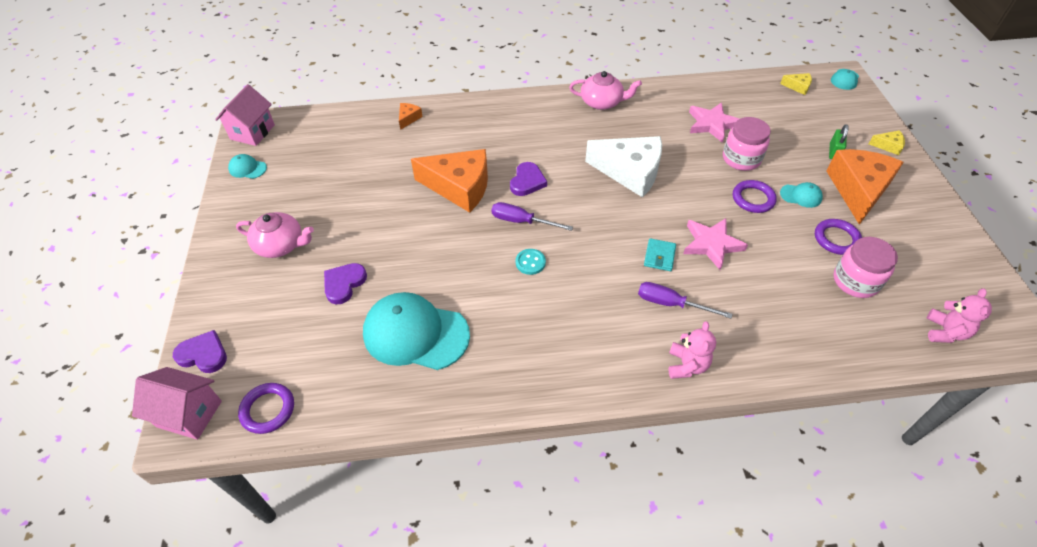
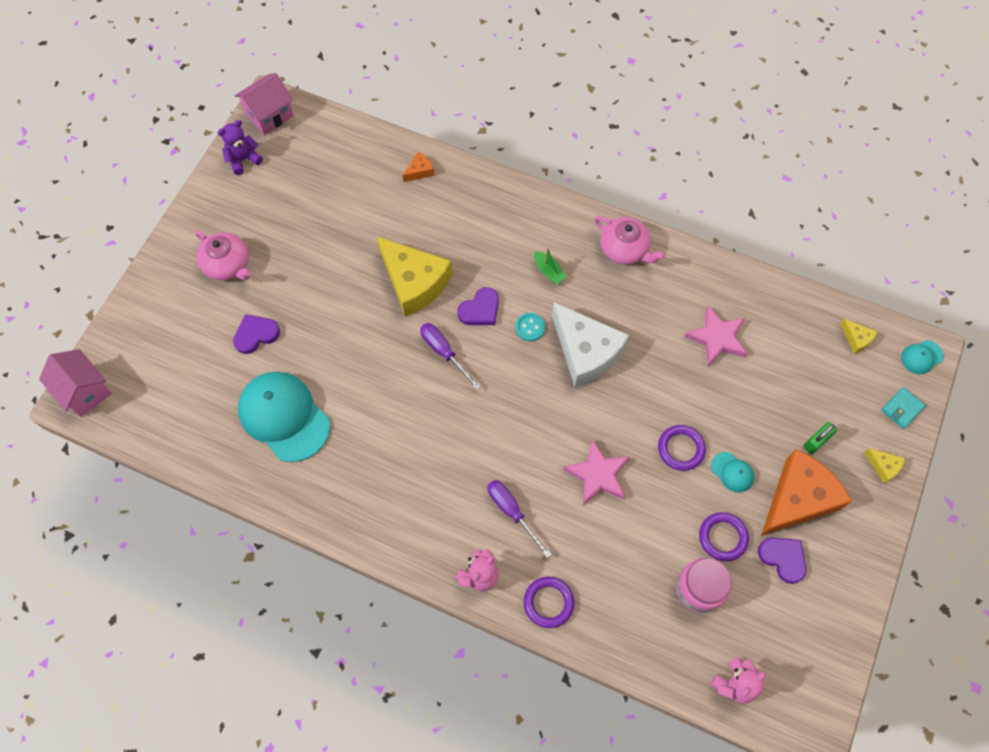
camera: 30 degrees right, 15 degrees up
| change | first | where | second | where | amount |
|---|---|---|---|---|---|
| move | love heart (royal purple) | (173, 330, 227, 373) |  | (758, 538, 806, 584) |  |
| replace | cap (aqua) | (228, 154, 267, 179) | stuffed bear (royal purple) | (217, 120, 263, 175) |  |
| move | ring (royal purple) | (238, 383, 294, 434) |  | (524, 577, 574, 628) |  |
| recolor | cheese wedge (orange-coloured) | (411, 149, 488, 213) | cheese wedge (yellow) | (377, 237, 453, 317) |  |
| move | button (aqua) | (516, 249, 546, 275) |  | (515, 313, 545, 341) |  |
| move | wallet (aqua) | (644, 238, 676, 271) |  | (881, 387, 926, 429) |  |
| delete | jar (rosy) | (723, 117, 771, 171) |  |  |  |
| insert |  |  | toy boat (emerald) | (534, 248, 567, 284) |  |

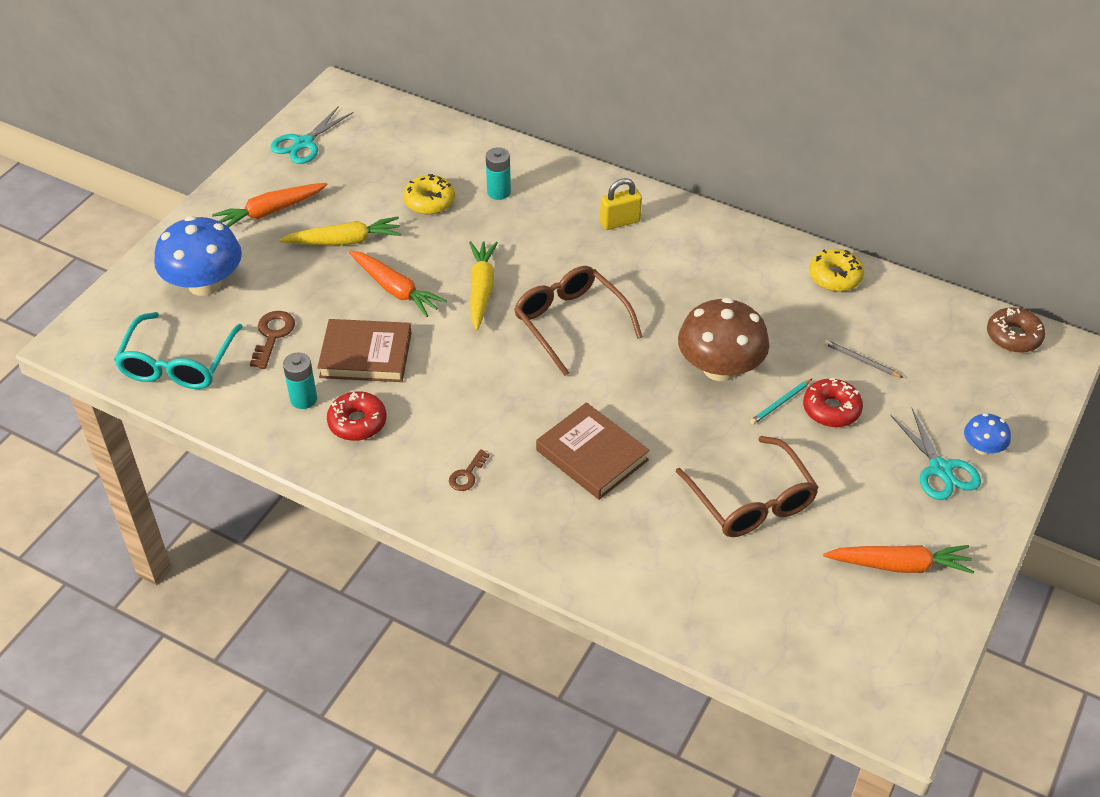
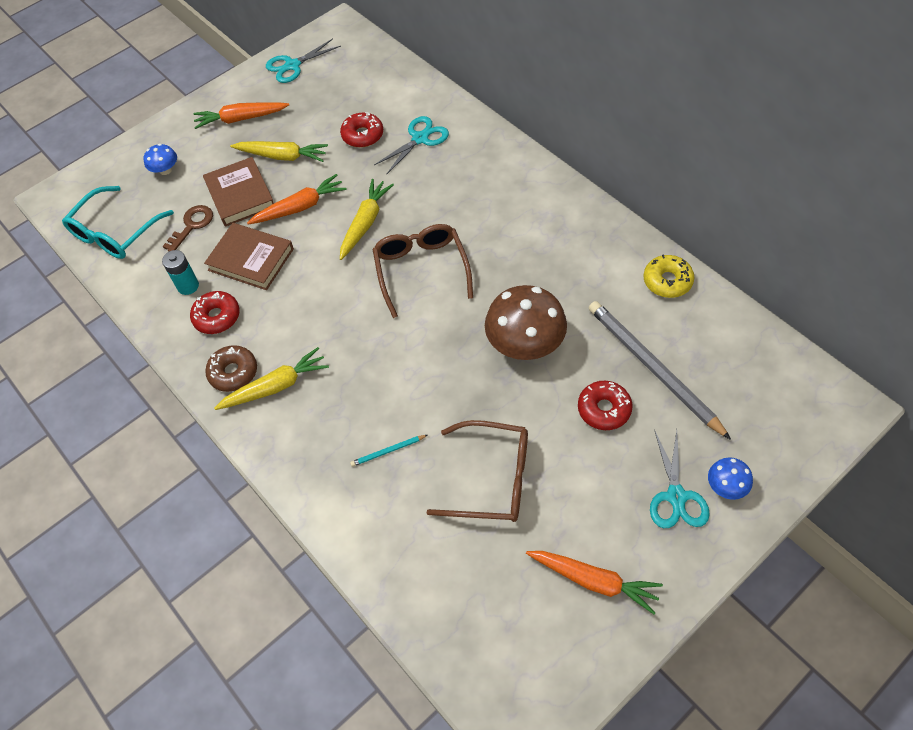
camera: 25 degrees right, 10 degrees up
| change | first | where | second | where | amount |
|---|---|---|---|---|---|
| resize | toadstool (cobalt) | (154, 216, 242, 296) |  | (143, 144, 177, 175) | x0.49 |
| rotate | toy carrot (orange-coloured) | (349, 250, 447, 317) |  | (247, 174, 347, 224) | 90 degrees counterclockwise |
| recolor | glazed donut (yellow) | (403, 174, 455, 215) | glazed donut (crimson) | (340, 112, 383, 148) |  |
| replace | latchkey (dark brown) | (449, 449, 490, 491) | toy carrot (yellow) | (214, 347, 329, 410) |  |
| replace | power cell (aqua) | (486, 147, 511, 200) | shears (aqua) | (374, 116, 449, 175) |  |
| move | hardback (dark brown) | (536, 402, 650, 500) |  | (203, 157, 274, 227) |  |
| delete | padlock (yellow) | (600, 178, 642, 230) |  |  |  |
| rotate | spectacles (dark brown) | (676, 436, 819, 537) |  | (426, 420, 528, 522) | 75 degrees counterclockwise |
| move | wooden pencil (aqua) | (750, 379, 812, 425) |  | (350, 435, 427, 467) |  |
| resize | wooden pencil (gray) | (824, 340, 903, 378) |  | (589, 301, 731, 440) | x2.49 |
| move | glazed donut (dark brown) | (987, 307, 1045, 353) |  | (205, 345, 257, 392) |  |

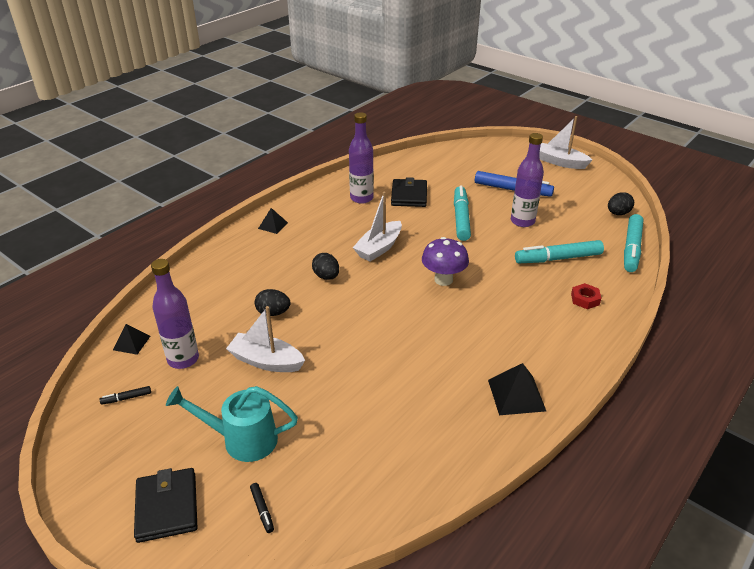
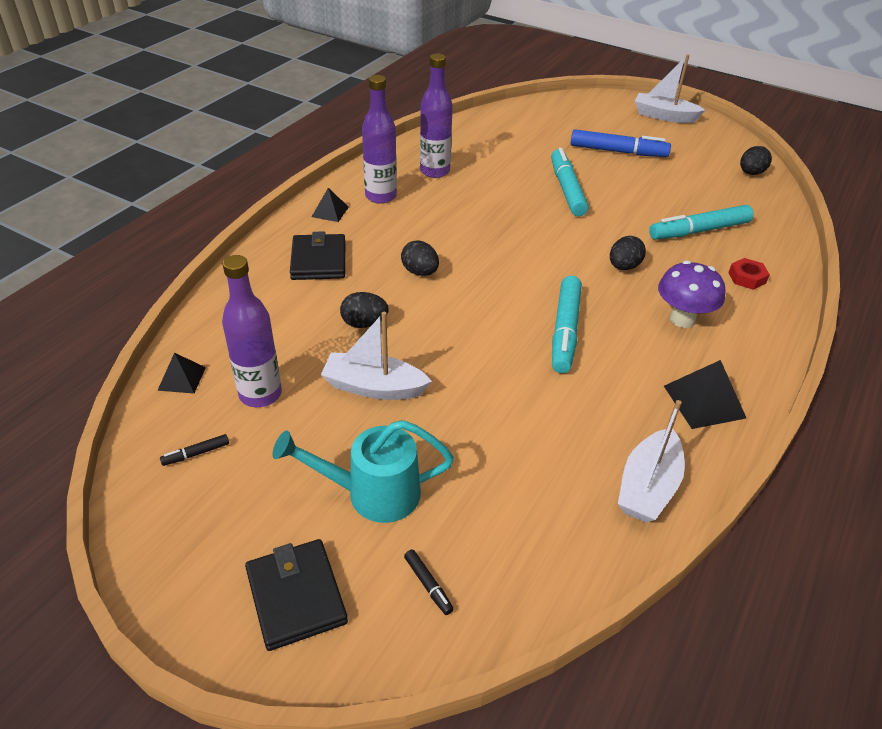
camera: 10 degrees left, 5 degrees up
| change | first | where | second | where | amount |
|---|---|---|---|---|---|
| move | toy boat (white) | (353, 192, 402, 261) |  | (618, 400, 685, 523) |  |
| move | wallet (black) | (391, 177, 427, 207) |  | (290, 231, 345, 280) |  |
| move | toadstool (royal purple) | (422, 237, 469, 286) |  | (658, 261, 726, 328) |  |
| move | drink bottle (royal purple) | (511, 133, 544, 227) |  | (362, 75, 397, 204) |  |
| move | marker (aqua) | (624, 214, 643, 272) |  | (552, 276, 582, 373) |  |
| insert |  |  | egg shape (black) | (610, 236, 646, 270) |  |

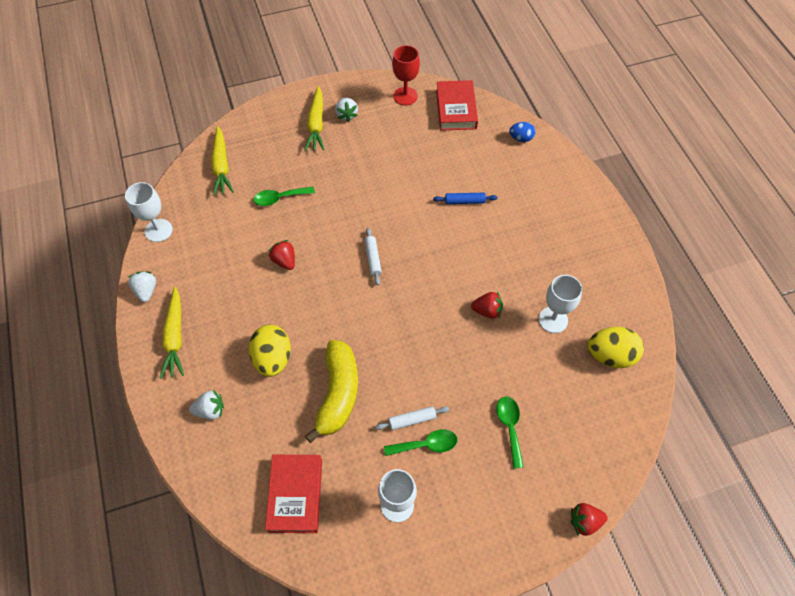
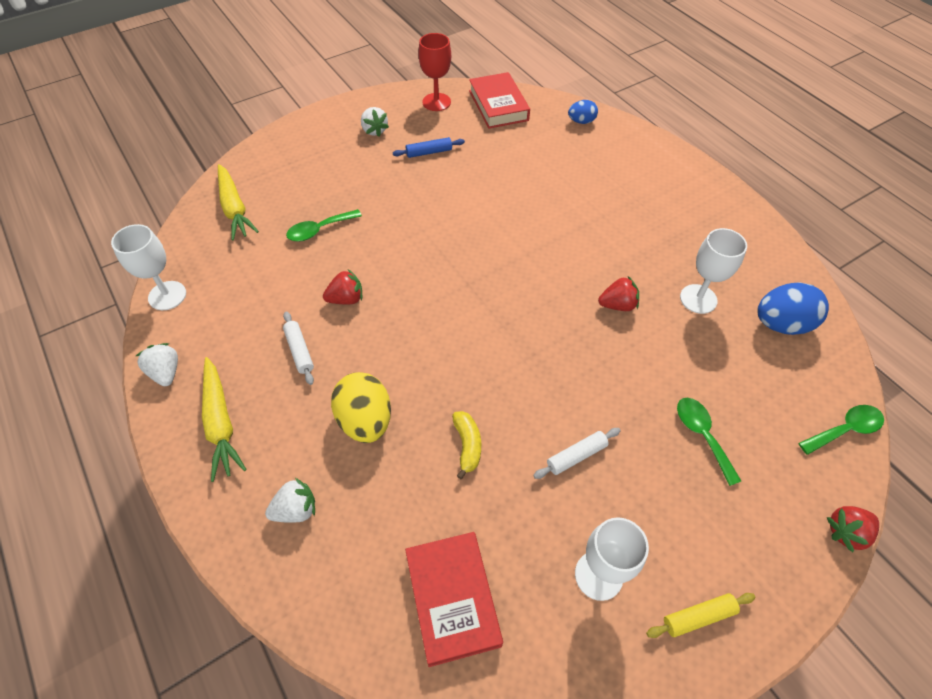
camera: 15 degrees left, 5 degrees down
| change | first | where | second | where | amount |
|---|---|---|---|---|---|
| rotate | berry (crimson) | (269, 240, 295, 270) |  | (323, 269, 362, 304) | 120 degrees clockwise |
| delete | toy carrot (yellow) | (304, 86, 324, 151) |  |  |  |
| resize | banana (yellow) | (305, 340, 358, 443) |  | (452, 411, 481, 479) | x0.48 |
| move | dough roller (white) | (364, 228, 382, 285) |  | (283, 311, 314, 385) |  |
| move | spoon (emerald) | (384, 429, 457, 456) |  | (798, 405, 884, 455) |  |
| move | dough roller (cobalt) | (433, 193, 498, 204) |  | (393, 137, 465, 158) |  |
| recolor | egg shape (yellow) | (588, 327, 644, 368) | egg shape (cobalt) | (757, 282, 829, 335) |  |
| insert |  |  | dough roller (yellow) | (646, 593, 755, 638) |  |

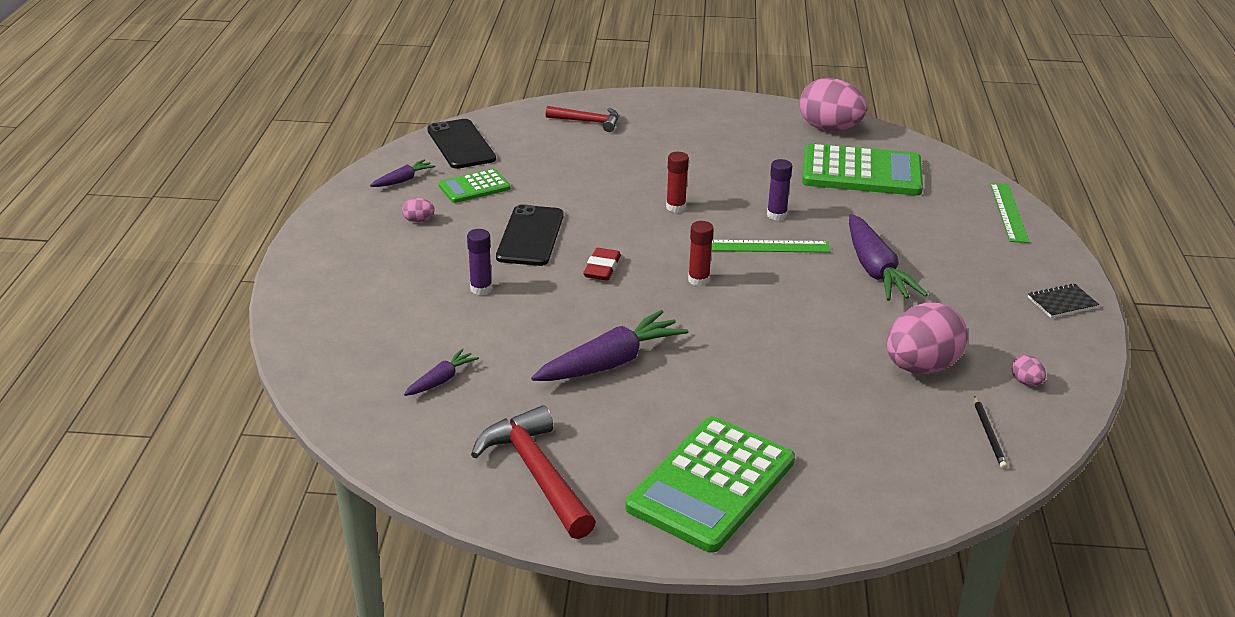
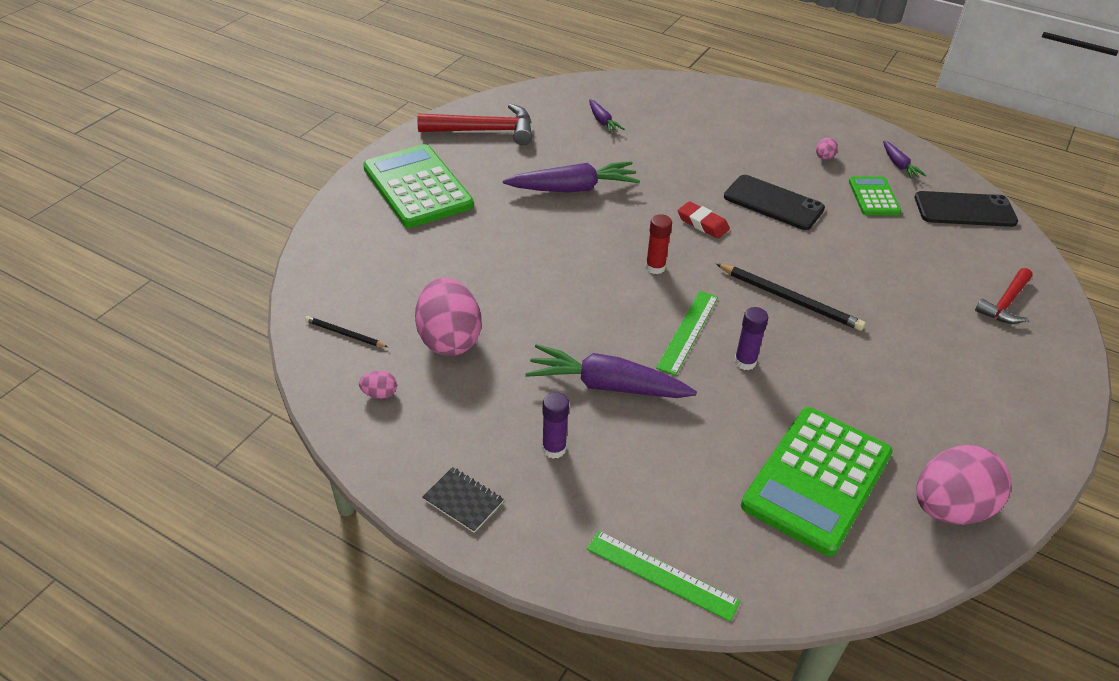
camera: 115 degrees right, 10 degrees up
| change | first | where | second | where | amount |
|---|---|---|---|---|---|
| move | stick of glue (royal purple) | (467, 229, 492, 295) |  | (542, 392, 569, 459) |  |
| rotate | toy carrot (royal purple) | (531, 310, 689, 381) |  | (503, 161, 640, 192) | 90 degrees counterclockwise |
| replace | stick of glue (crimson) | (666, 152, 689, 213) | wooden pencil (black) | (716, 264, 865, 331) |  |
| rotate | notebook (black) | (1028, 283, 1099, 318) |  | (422, 467, 504, 533) | 60 degrees counterclockwise |

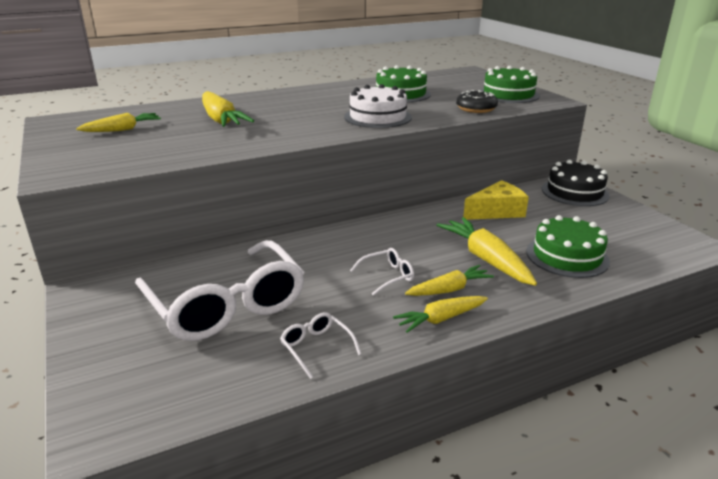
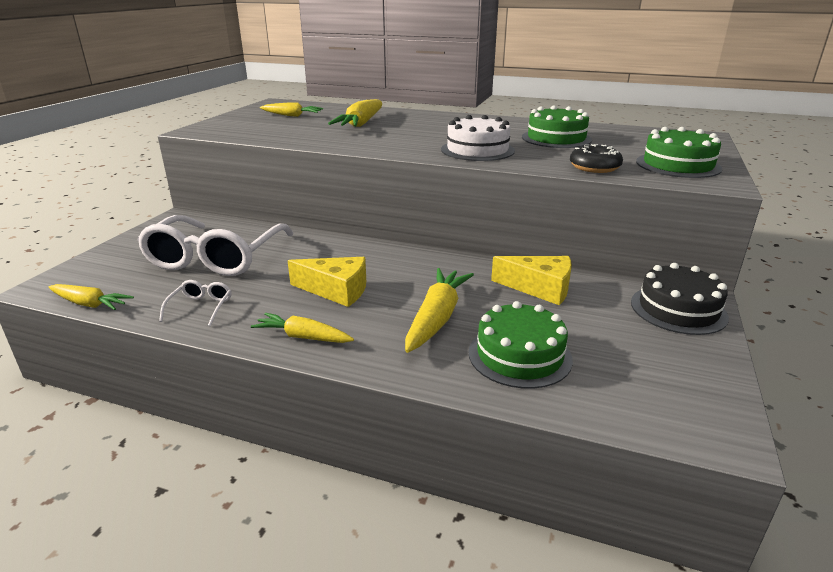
camera: 45 degrees right, 0 degrees up
| change | first | where | second | where | amount |
|---|---|---|---|---|---|
| replace | spectacles (white) | (350, 248, 414, 296) | cheese wedge (yellow) | (288, 257, 366, 307) |  |
| move | toy carrot (yellow) | (405, 265, 494, 296) |  | (49, 284, 134, 310) |  |

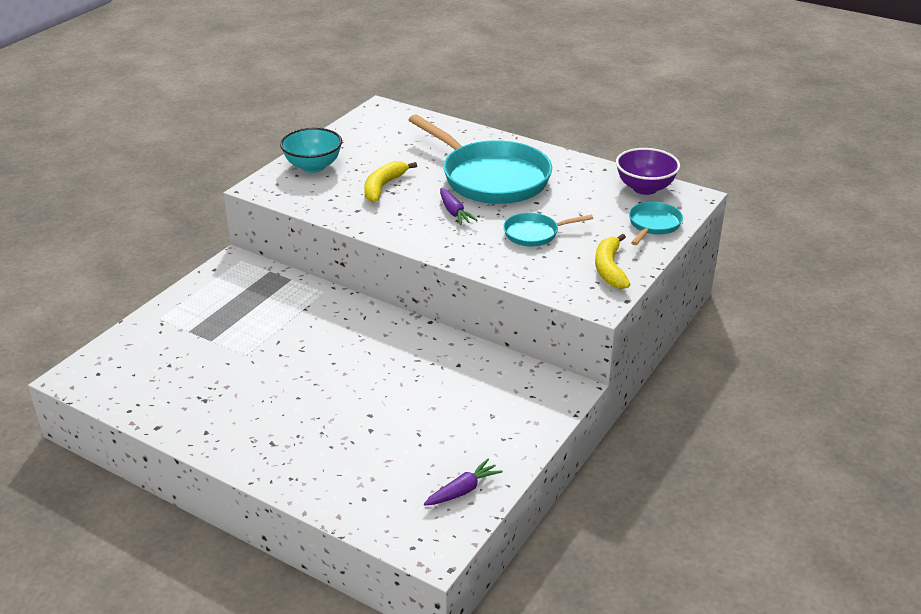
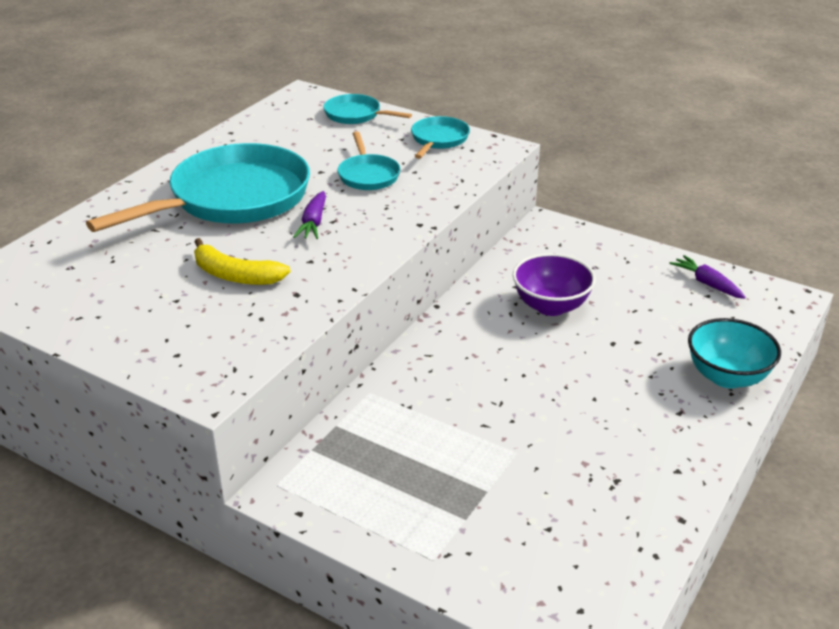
camera: 90 degrees left, 0 degrees up
| change | first | where | second | where | amount |
|---|---|---|---|---|---|
| move | serving bowl (aqua) | (280, 128, 342, 173) |  | (688, 318, 781, 388) |  |
| rotate | toy carrot (royal purple) | (440, 188, 478, 225) |  | (293, 191, 326, 239) | 120 degrees clockwise |
| replace | banana (yellow) | (595, 234, 630, 289) | frying pan (aqua) | (411, 116, 470, 159) |  |
| move | serving bowl (royal purple) | (616, 148, 680, 195) |  | (513, 253, 596, 316) |  |

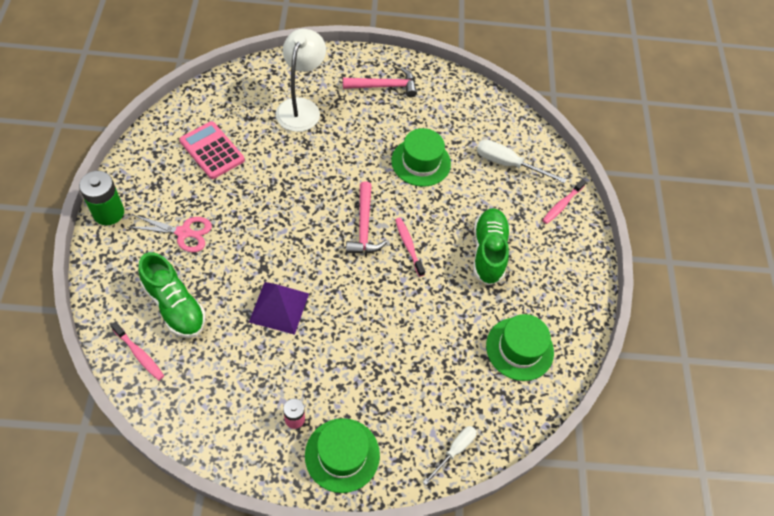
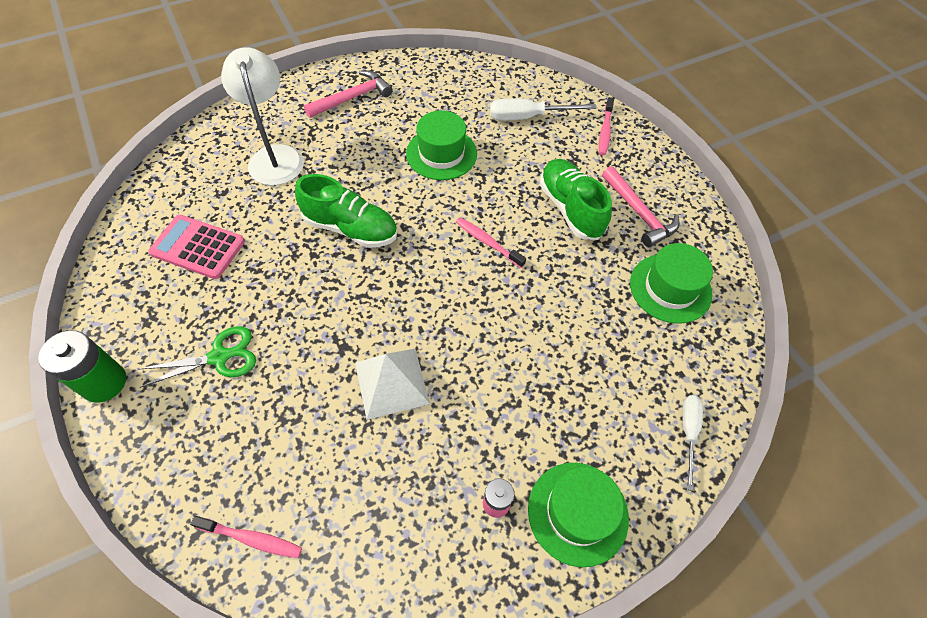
camera: 25 degrees left, 0 degrees up
| change | first | where | second | where | amount |
|---|---|---|---|---|---|
| recolor | shears (rosy) | (128, 215, 212, 252) | shears (emerald) | (139, 326, 256, 388) |  |
| move | shoe (emerald) | (138, 252, 206, 338) |  | (295, 174, 397, 248) |  |
| recolor | pyramid shape (royal purple) | (249, 282, 309, 335) | pyramid shape (white) | (355, 349, 430, 420) |  |
| move | claw hammer (rosy) | (346, 181, 387, 253) |  | (602, 166, 679, 247) |  |

